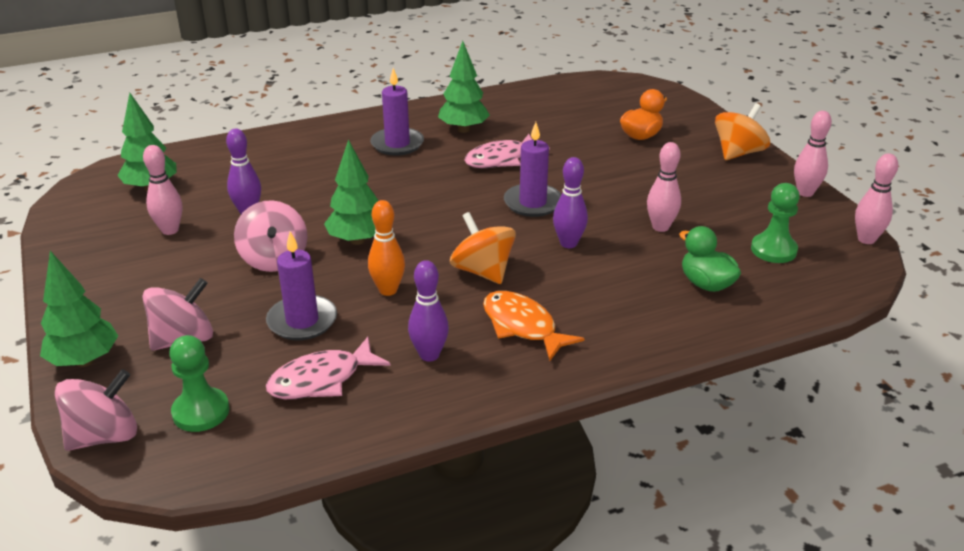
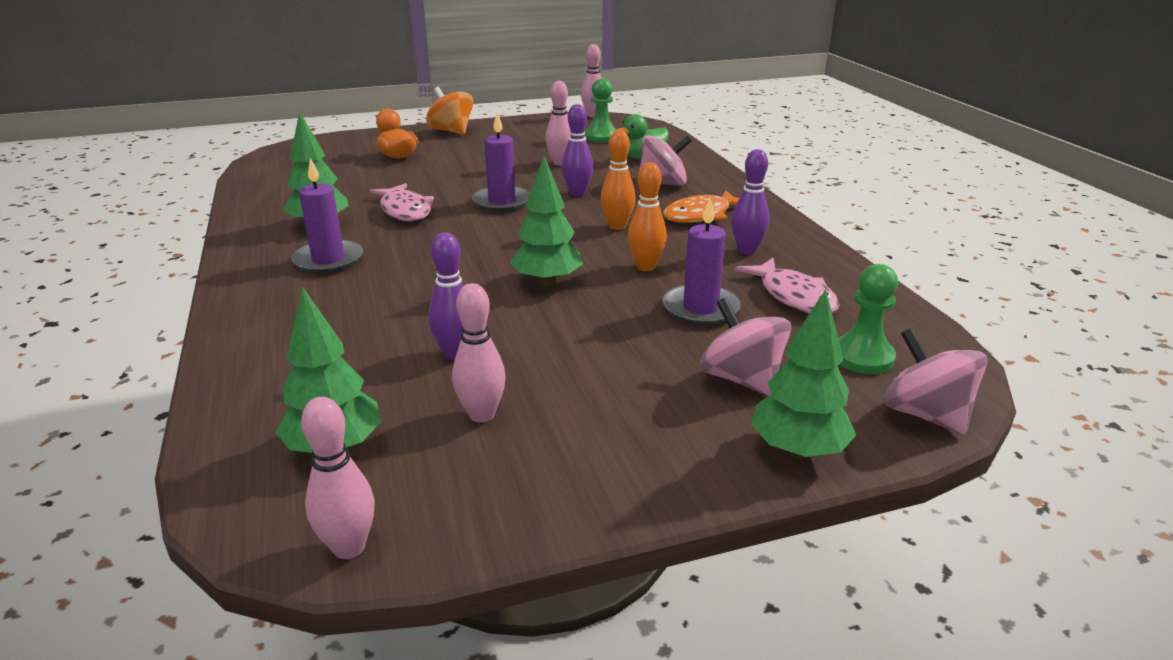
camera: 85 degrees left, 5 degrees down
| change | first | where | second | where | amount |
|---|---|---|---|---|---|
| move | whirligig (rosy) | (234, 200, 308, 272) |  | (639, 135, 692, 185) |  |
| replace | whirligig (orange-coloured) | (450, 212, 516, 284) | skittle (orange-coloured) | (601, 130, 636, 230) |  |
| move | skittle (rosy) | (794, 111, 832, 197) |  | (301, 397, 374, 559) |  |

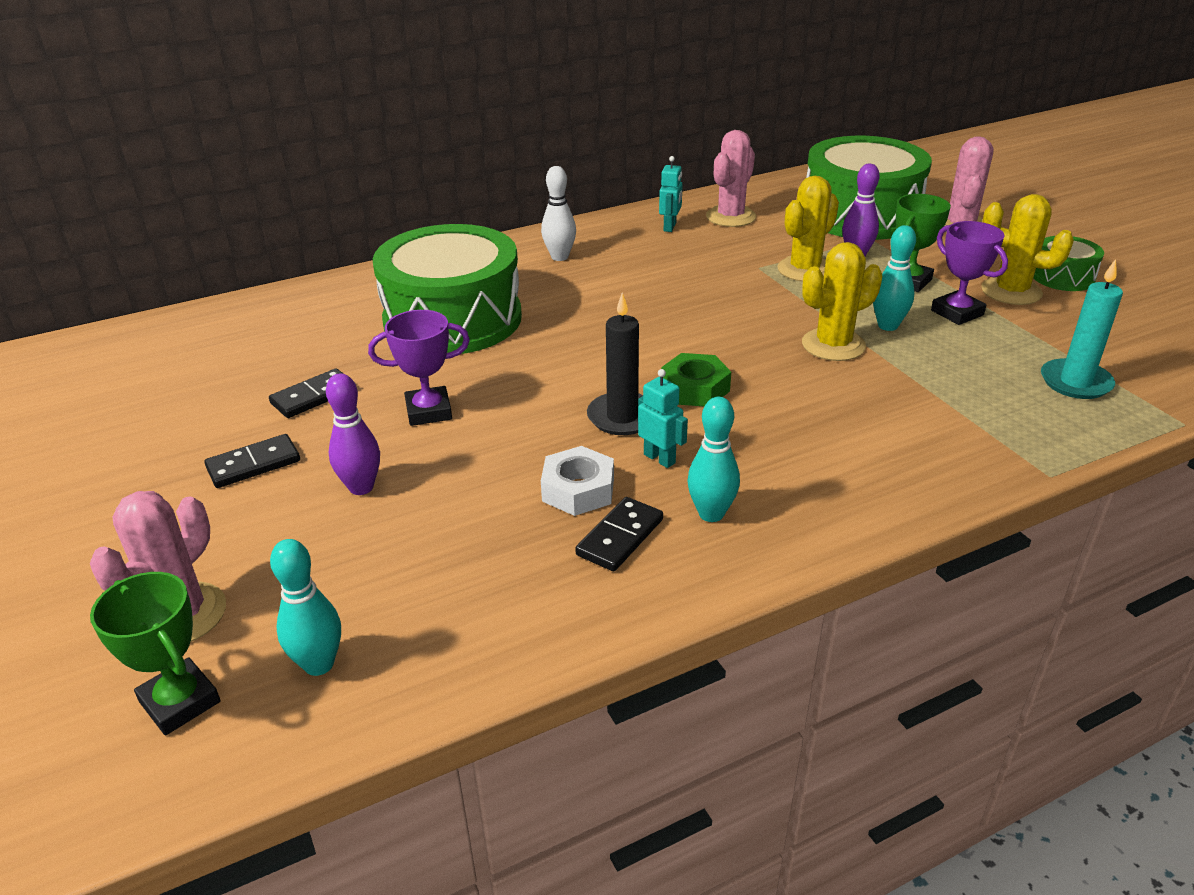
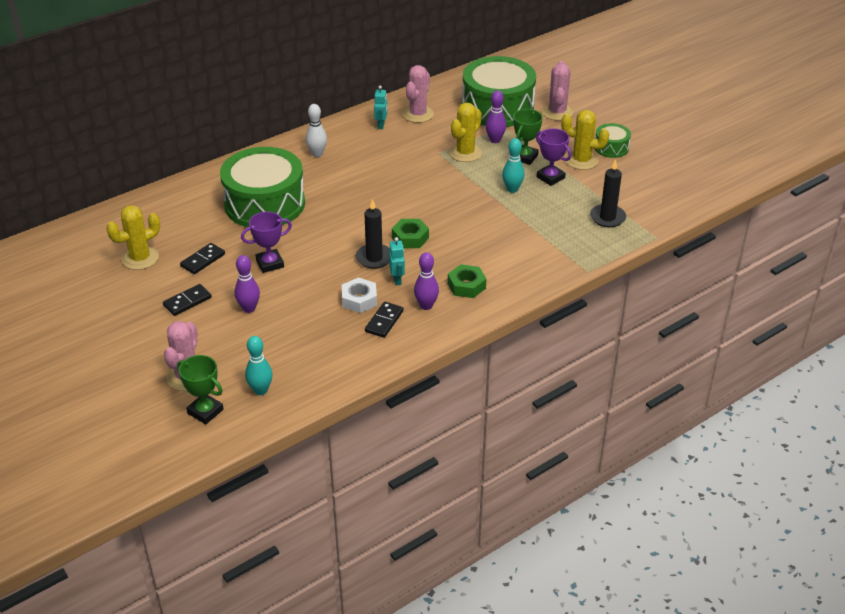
camera: 10 degrees left, 5 degrees up
| change | first | where | second | where | amount |
|---|---|---|---|---|---|
| rotate | robot (aqua) | (638, 369, 688, 468) |  | (389, 237, 405, 285) | 45 degrees clockwise |
| recolor | skittle (aqua) | (687, 397, 740, 522) | skittle (royal purple) | (414, 252, 439, 310) |  |
| move | cactus (yellow) | (802, 242, 882, 361) |  | (106, 205, 160, 270) |  |
| recolor | candle (aqua) | (1041, 259, 1123, 399) | candle (black) | (590, 159, 626, 227) |  |
| insert |  |  | hex nut (emerald) | (448, 264, 486, 298) |  |

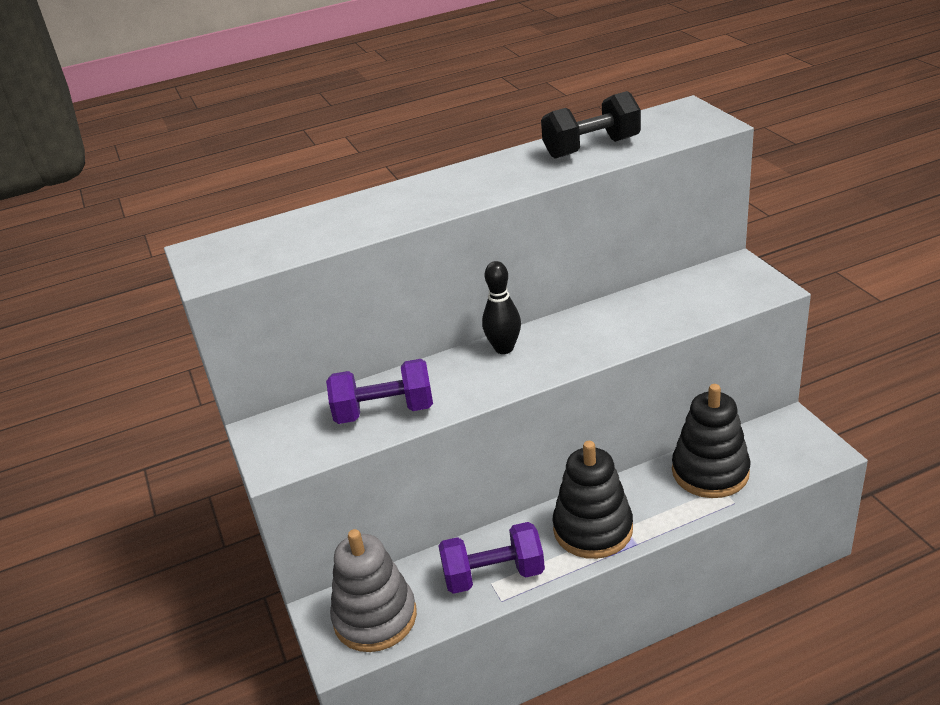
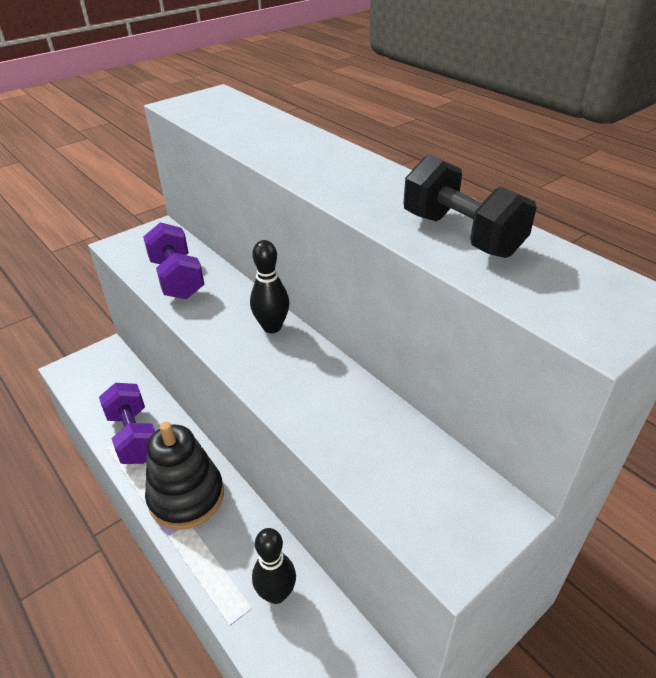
camera: 70 degrees right, 5 degrees up
| change | first | where | second | where | amount |
|---|---|---|---|---|---|
| delete | stacking rings (gray) | (330, 529, 417, 652) |  |  |  |
| replace | stacking rings (black) | (672, 384, 750, 498) | skittle (black) | (252, 528, 296, 604) |  |

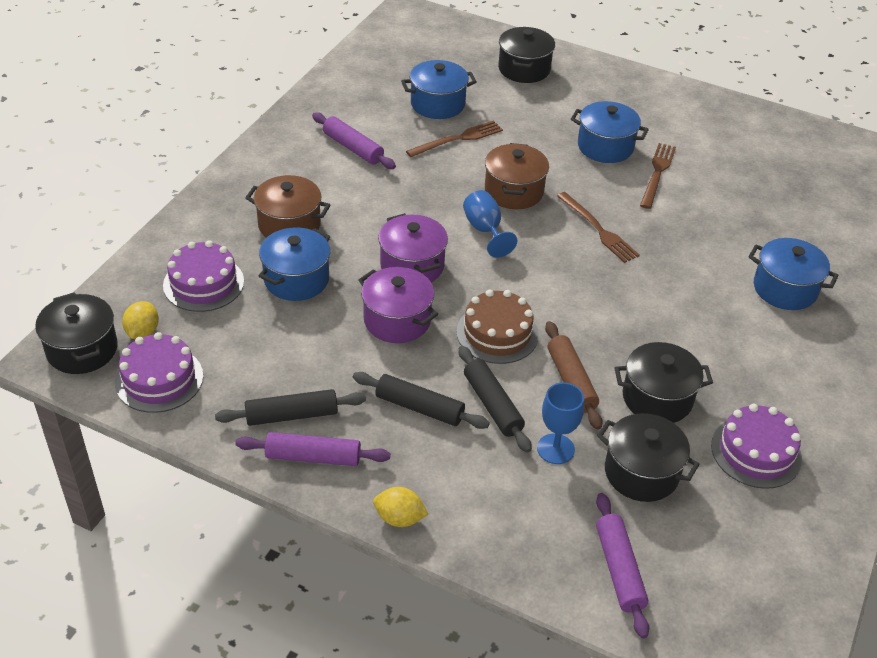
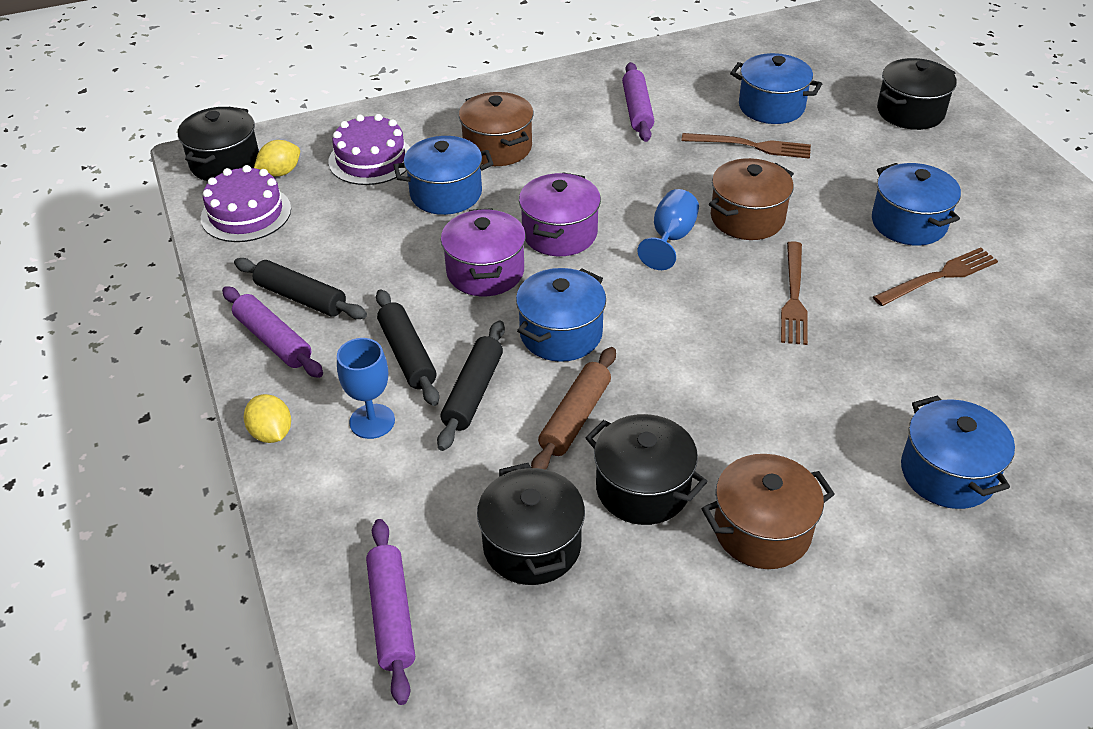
camera: 45 degrees right, 0 degrees up
| change | first | where | second | where | amount |
|---|---|---|---|---|---|
| replace | cake (dark brown) | (456, 289, 539, 364) | stockpot (cobalt) | (516, 268, 606, 362) |  |
| move | chalice (cobalt) | (537, 382, 584, 464) |  | (337, 338, 395, 439) |  |
| rotate | dough roller (royal purple) | (596, 493, 649, 638) |  | (366, 519, 415, 705) | 45 degrees counterclockwise |
| delete | cake (royal purple) | (711, 404, 802, 489) |  |  |  |
| insert |  |  | stockpot (dark brown) | (701, 454, 835, 569) |  |

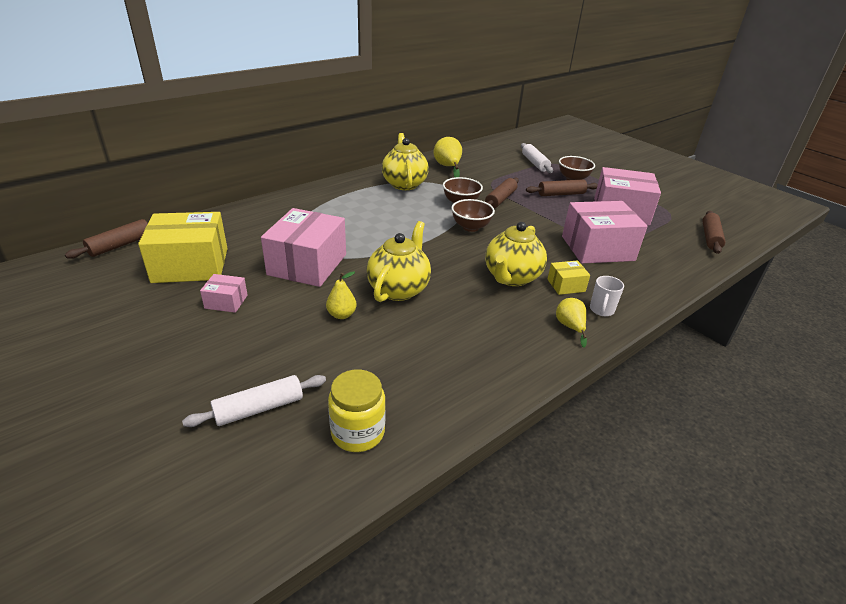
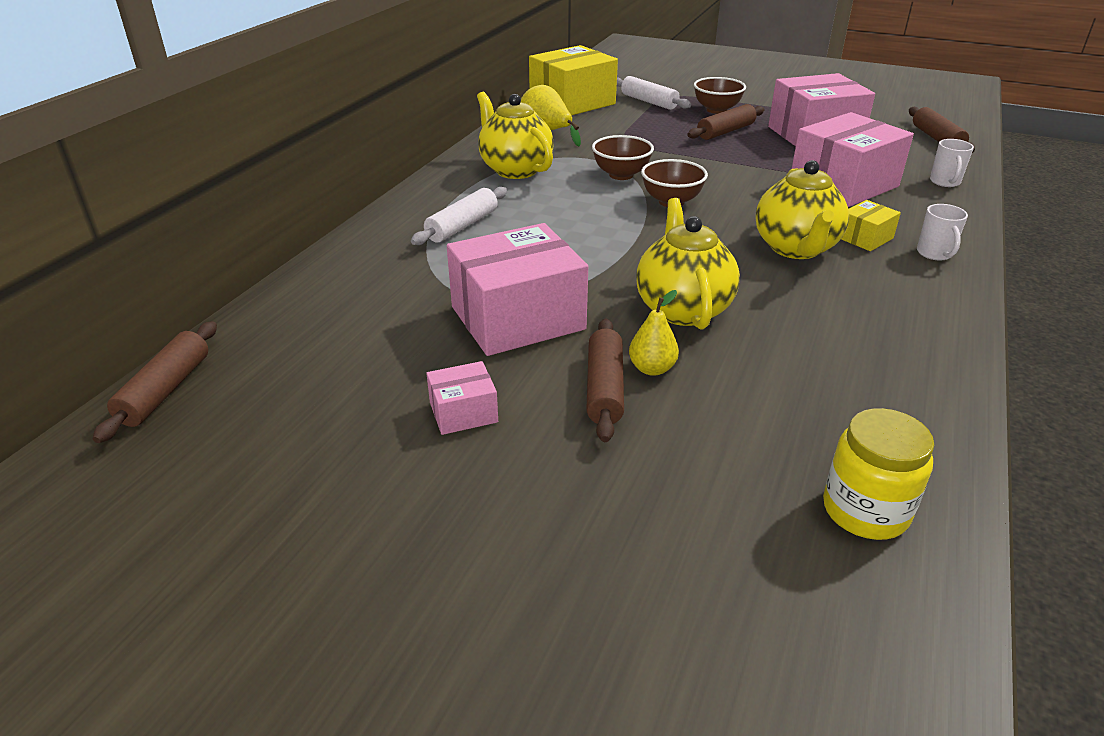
camera: 25 degrees left, 0 degrees up
| change | first | where | second | where | amount |
|---|---|---|---|---|---|
| move | box (yellow) | (138, 212, 228, 283) |  | (529, 45, 618, 115) |  |
| move | dough roller (white) | (182, 375, 326, 427) |  | (411, 187, 507, 245) |  |
| rotate | box (rosy) | (261, 208, 346, 287) |  | (447, 223, 588, 356) | 75 degrees clockwise |
| move | dough roller (dark brown) | (485, 178, 519, 208) |  | (586, 319, 624, 442) |  |
| delete | toy pear (yellow) | (556, 298, 587, 347) |  |  |  |
| insert |  |  | coffee mug (white) | (930, 139, 974, 187) |  |

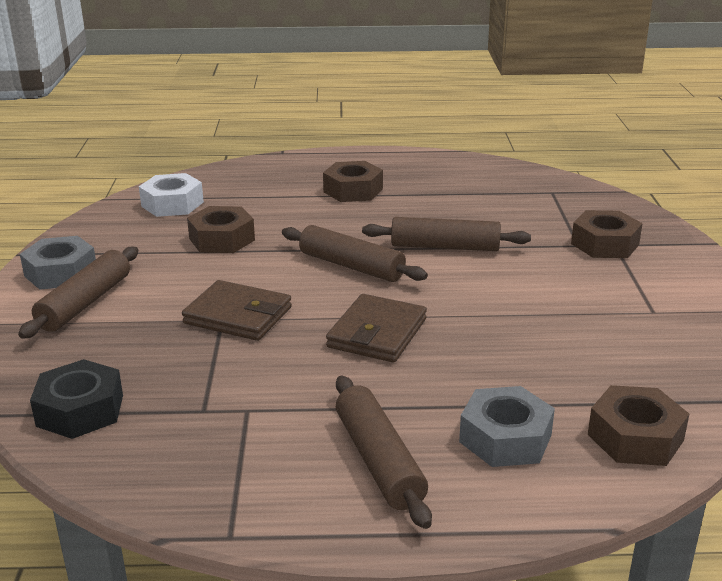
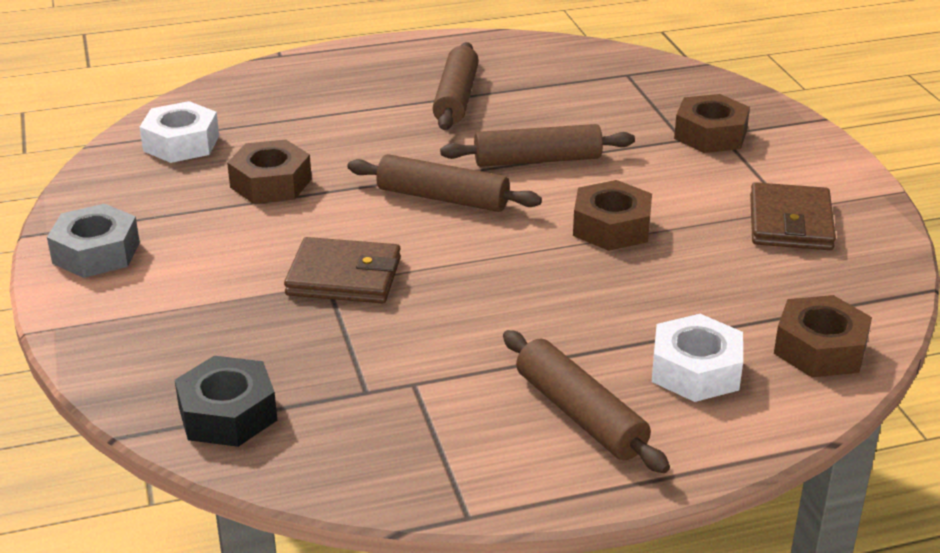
camera: 15 degrees left, 5 degrees up
| change | first | where | second | where | amount |
|---|---|---|---|---|---|
| move | dough roller (dark brown) | (18, 247, 139, 339) |  | (433, 42, 479, 130) |  |
| move | hex nut (dark brown) | (323, 161, 383, 202) |  | (573, 180, 652, 251) |  |
| move | wallet (dark brown) | (326, 294, 427, 362) |  | (750, 182, 836, 250) |  |
| recolor | hex nut (gray) | (459, 386, 555, 467) | hex nut (white) | (652, 314, 743, 402) |  |

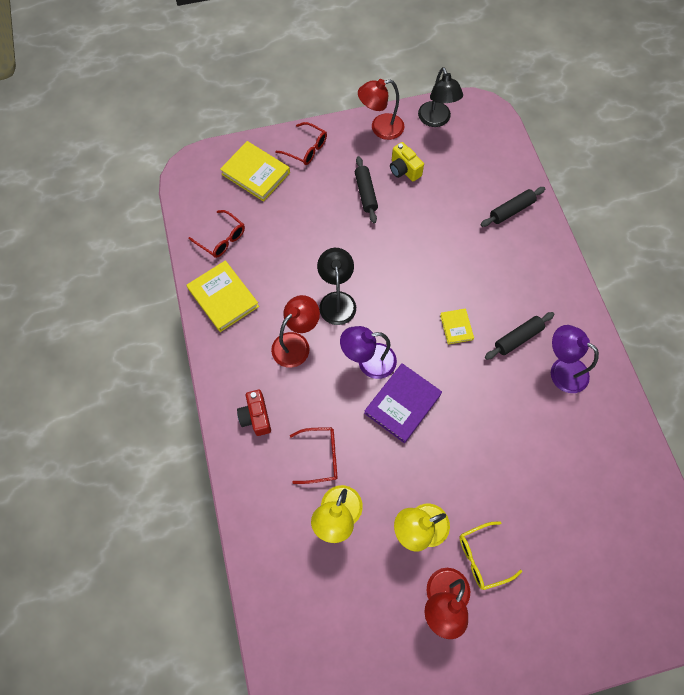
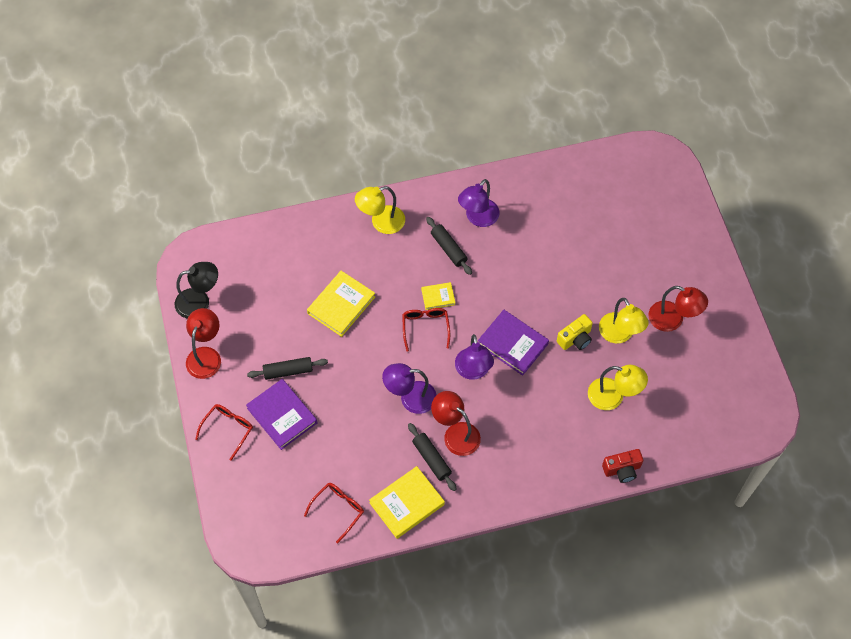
camera: 90 degrees left, 5 degrees down
| change | first | where | second | where | amount |
|---|---|---|---|---|---|
| move | hardback (yellow) | (220, 141, 290, 202) |  | (307, 271, 375, 337) |  |
| move | camera (crimson) | (237, 390, 271, 436) |  | (602, 449, 643, 483) |  |
| move | spectacles (crimson) | (290, 427, 337, 484) |  | (403, 308, 450, 352) |  |
| recolor | reading lamp (black) | (317, 248, 356, 325) | reading lamp (royal purple) | (382, 363, 436, 414) |  |
| rotate | reading lamp (crimson) | (358, 79, 404, 140) |  | (186, 308, 221, 379) | 150 degrees counterclockwise |
| move | camera (yellow) | (390, 142, 424, 181) |  | (557, 314, 593, 350) |  |
| delete | spectacles (yellow) | (459, 521, 523, 590) |  |  |  |
| move | dough roller (black) | (481, 187, 545, 227) |  | (408, 423, 456, 491) |  |
| insert |  |  | hardback (royal purple) | (246, 379, 317, 450) |  |
| insert |  |  | reading lamp (yellow) | (355, 186, 405, 234) |  |

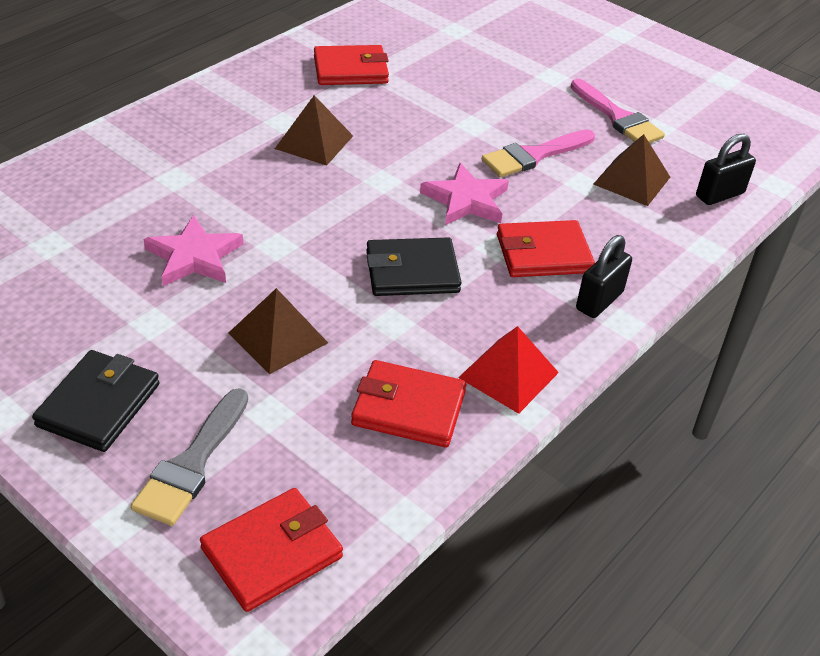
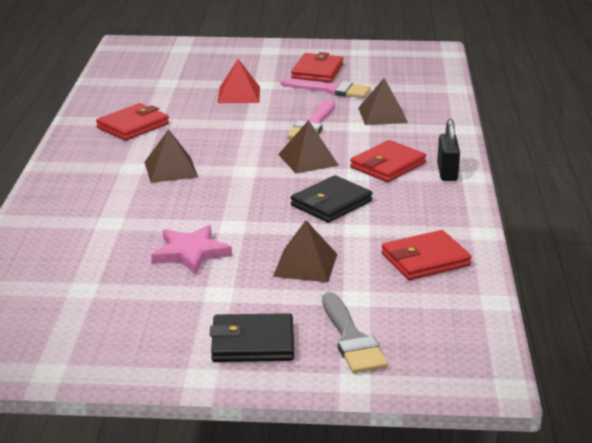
camera: 35 degrees left, 15 degrees down
| change | first | where | second | where | amount |
|---|---|---|---|---|---|
| rotate | wallet (black) | (32, 350, 160, 452) |  | (210, 313, 294, 362) | 75 degrees counterclockwise |
| move | wallet (crimson) | (200, 488, 343, 612) |  | (291, 52, 343, 82) |  |
| replace | five-pointed star (rosy) | (420, 163, 509, 225) | pyramid shape (dark brown) | (278, 120, 339, 174) |  |
| move | pyramid shape (crimson) | (458, 326, 559, 414) |  | (218, 59, 260, 103) |  |
| delete | padlock (black) | (696, 133, 756, 205) |  |  |  |

